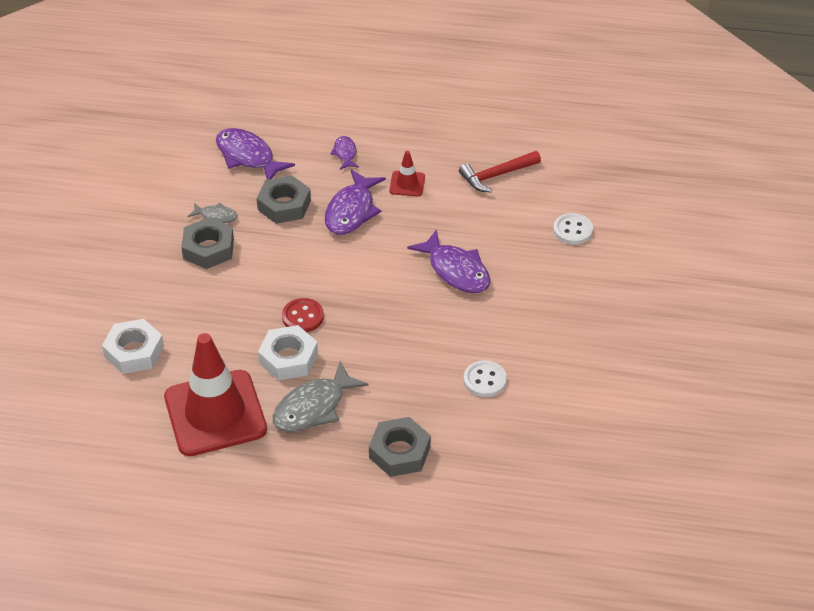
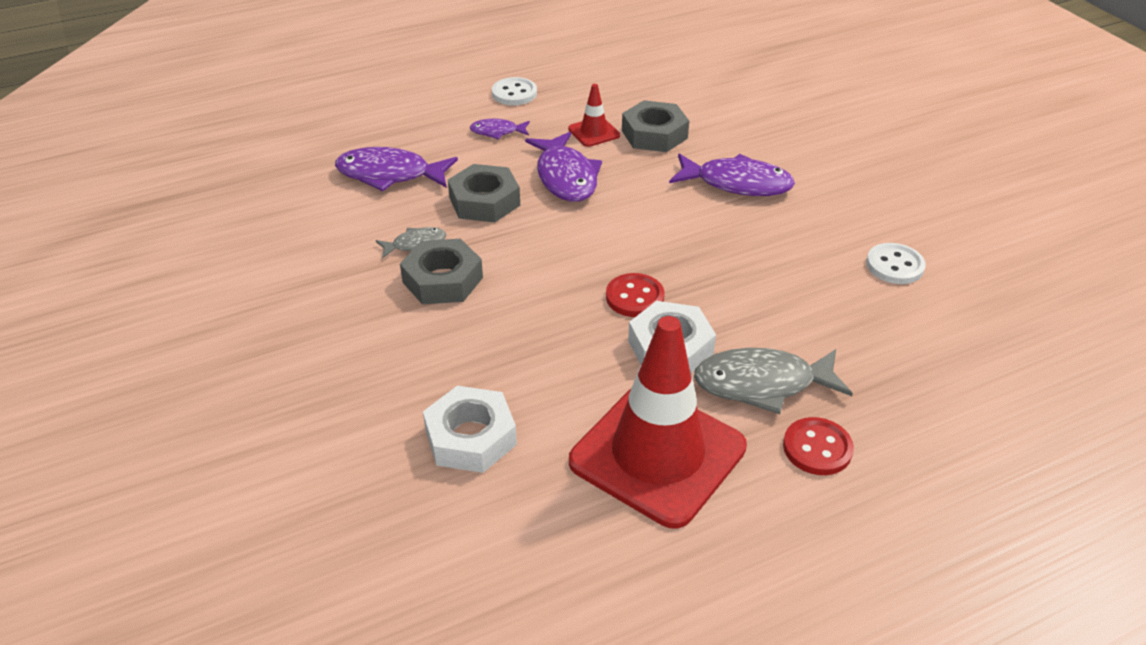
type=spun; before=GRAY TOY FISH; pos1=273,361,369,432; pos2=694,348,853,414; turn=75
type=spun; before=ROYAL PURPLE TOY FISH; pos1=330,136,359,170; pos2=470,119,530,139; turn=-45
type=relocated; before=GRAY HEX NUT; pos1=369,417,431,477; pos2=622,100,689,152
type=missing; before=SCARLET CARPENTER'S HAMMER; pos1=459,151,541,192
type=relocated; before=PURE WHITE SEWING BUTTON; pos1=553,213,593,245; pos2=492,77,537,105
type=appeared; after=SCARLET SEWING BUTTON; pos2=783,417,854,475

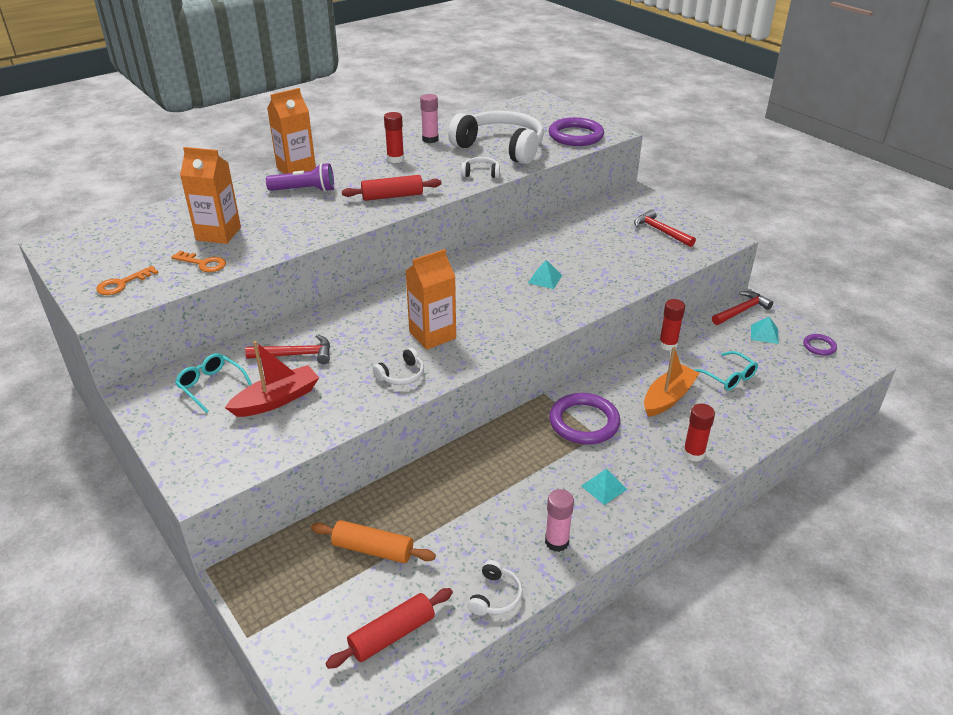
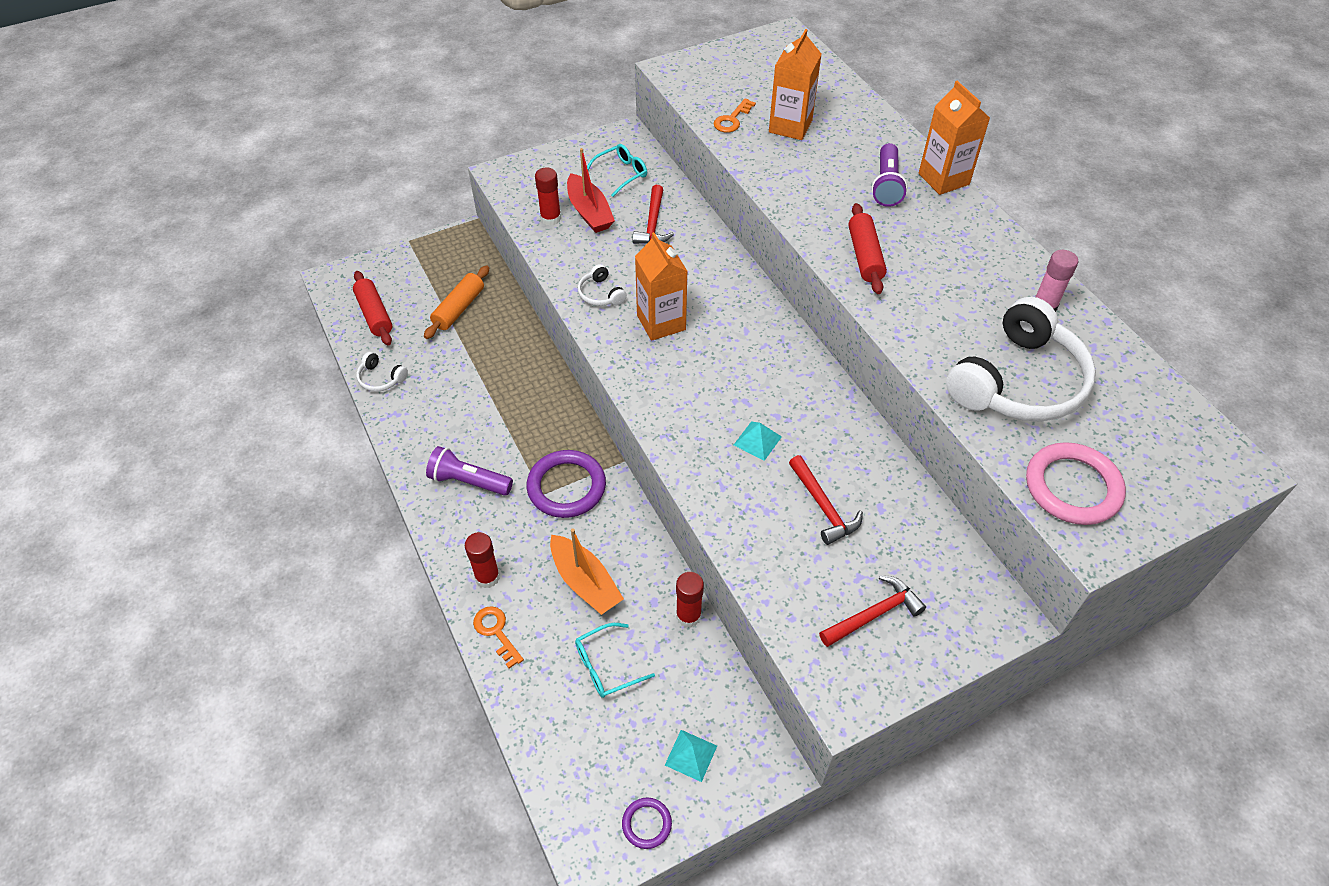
type=relocated; before=ORANGE LATCHKEY; pos1=96,266,159,295; pos2=473,606,524,668
type=relocated; before=SCARLET GLUE STICK; pos1=384,112,404,163; pos2=535,168,561,226
type=missing; before=PURE WHITE HEADPHONES; pos1=461,157,500,178
type=missing; before=PINK GLUE STICK; pos1=545,489,574,552
type=colour; before=ROYAL PURPLE HOOP; after=PINK HOOP; pos1=549,117,604,146; pos2=1026,442,1126,525
type=exchanged; before=TEAL PYRAMID SHAPE; after=ROYAL PURPLE TORCH; pos1=581,469,627,505; pos2=426,446,513,496
type=relocated; before=SCARLET CARPENTER'S HAMMER; pos1=712,291,773,325; pos2=789,455,863,545

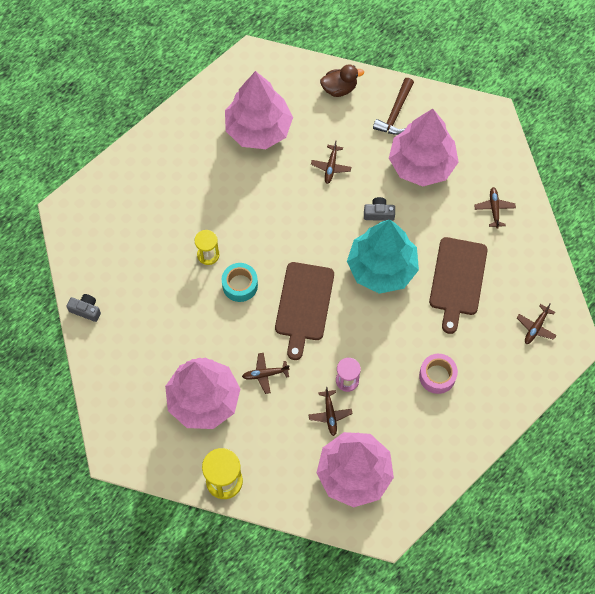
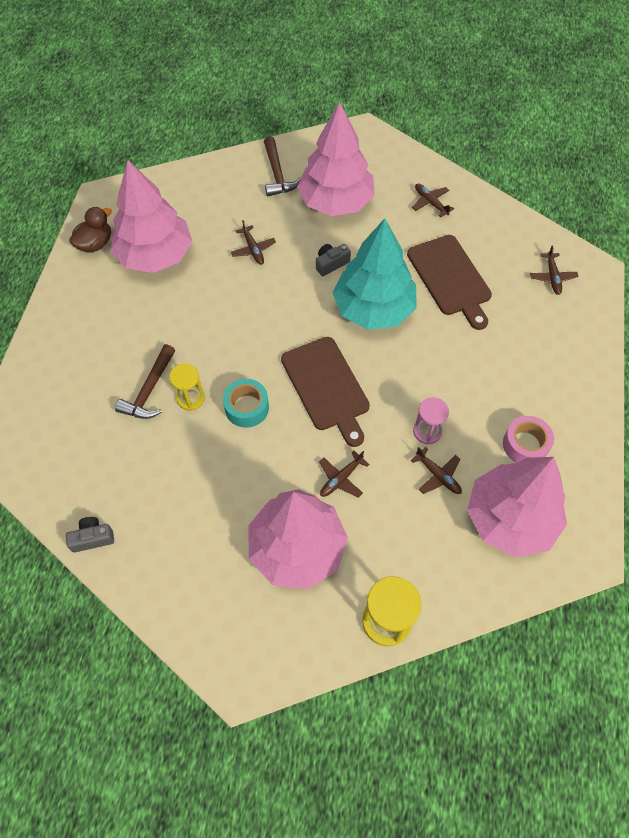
type=relocated; before=DARK BROWN DUCK; pos1=320,64,364,97; pos2=69,207,112,253
type=relocated; before=PINK ROLL OF TAPE; pos1=419,354,458,394; pos2=503,416,554,463
type=appeared; after=DARK BROWN CARPENTER'S HAMMER; pos2=115,344,175,419

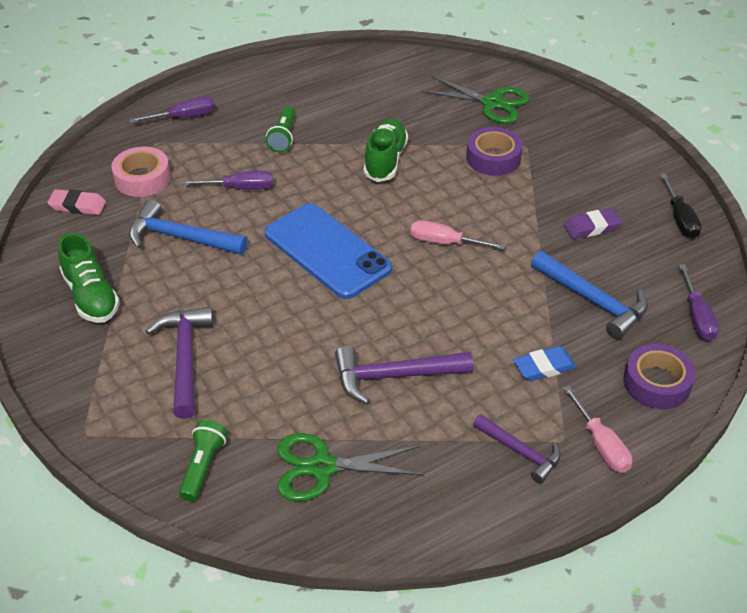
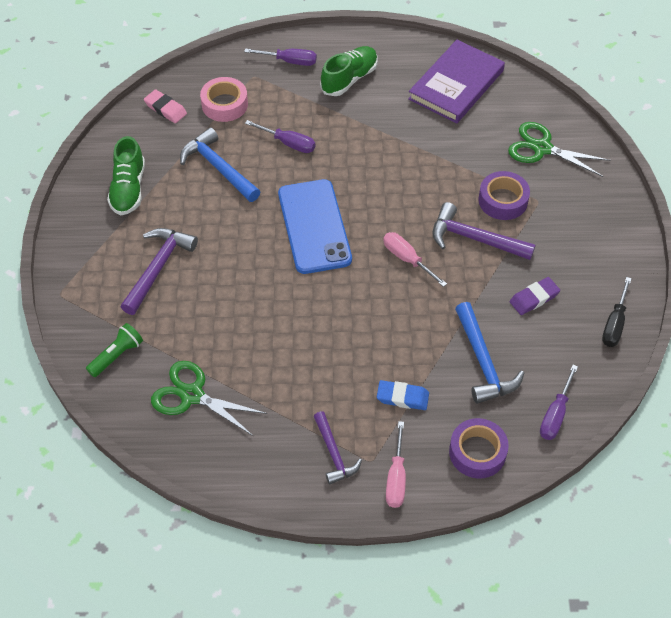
type=missing; before=EMERALD TORCH; pos1=266,106,295,152
type=relocated; before=ROYAL PURPLE CARPENTER'S HAMMER; pos1=335,346,473,404; pos2=433,202,535,260
type=relocated; before=EMERALD SNEAKER; pos1=363,118,408,182; pos2=320,46,378,96
type=spun; before=EMERALD SCISSORS; pos1=421,76,530,124; pos2=508,122,611,177; turn=150
type=spun; before=ROYAL PURPLE ERASER; pos1=564,208,622,239; pos2=510,277,560,315; turn=-45
type=appeared; after=ROYAL PURPLE HARDCOVER; pos2=408,40,505,124

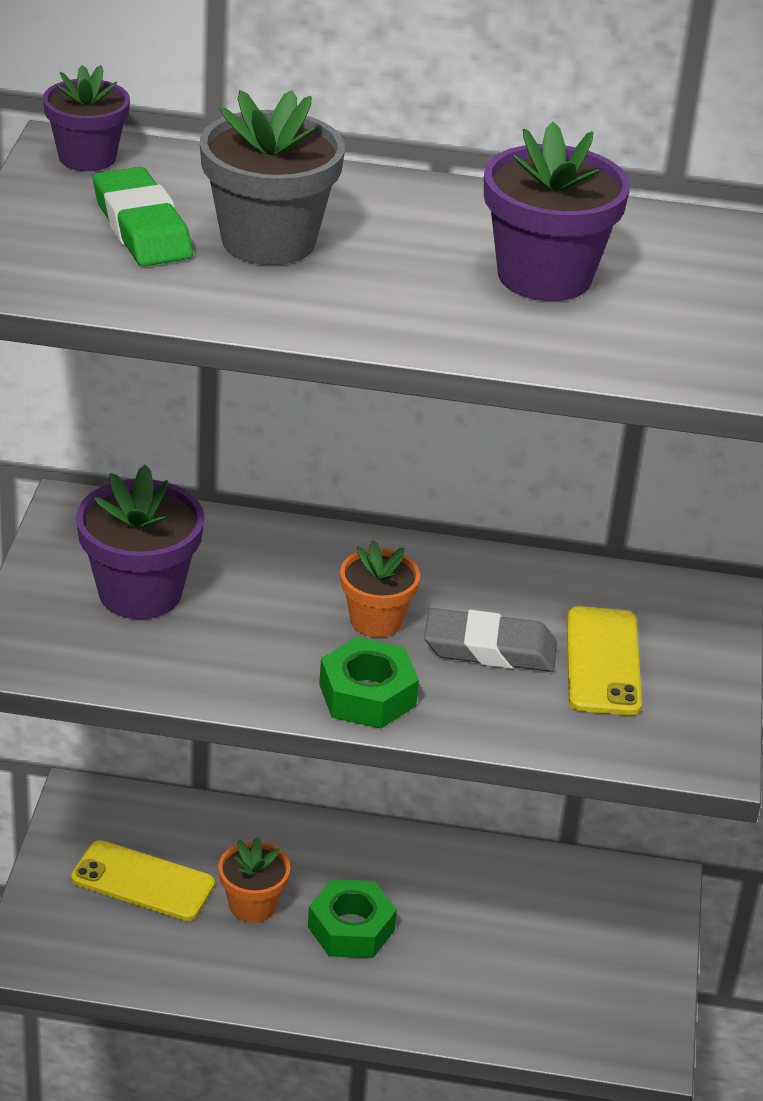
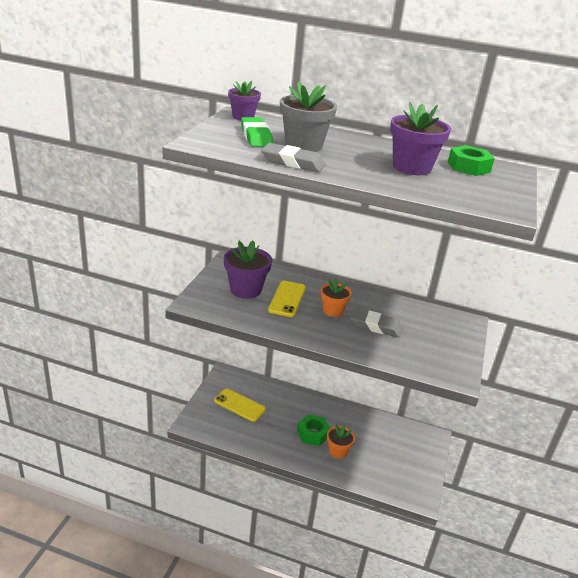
type=relocated; before=ORANGE FLOWER POT; pos1=218,837,291,923; pos2=327,425,355,459
type=relocated; before=EMERALD HEX NUT; pos1=319,637,419,729; pos2=448,145,495,176
type=relocated; before=YELLOW MOBILE PHONE; pos1=567,606,642,715; pos2=268,281,306,317
type=appeared; after=GRAY ERASER; pos2=261,143,326,172

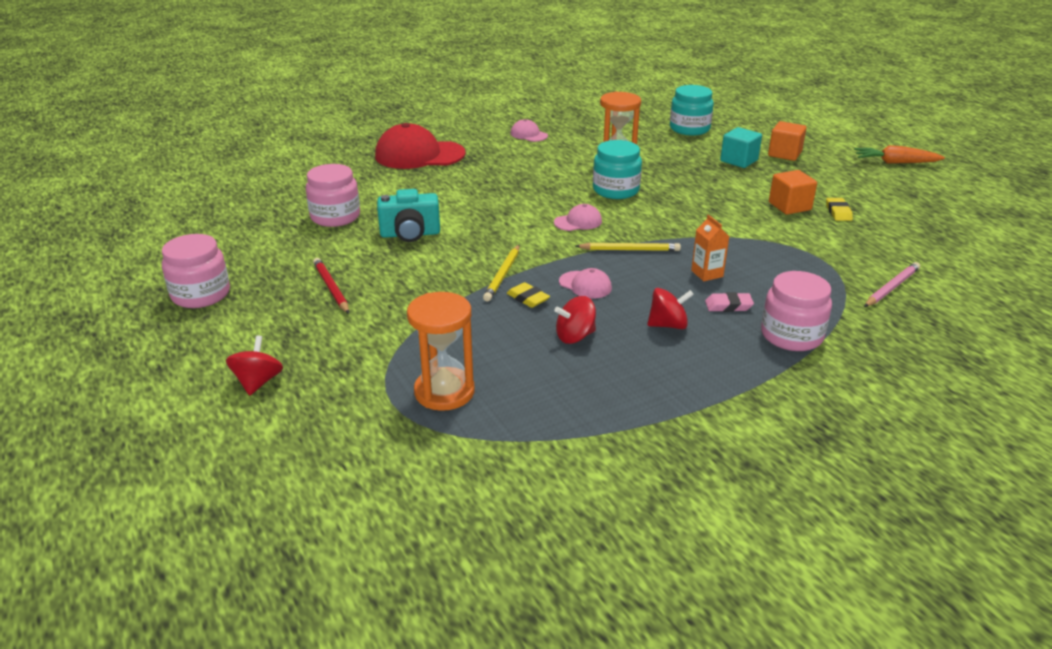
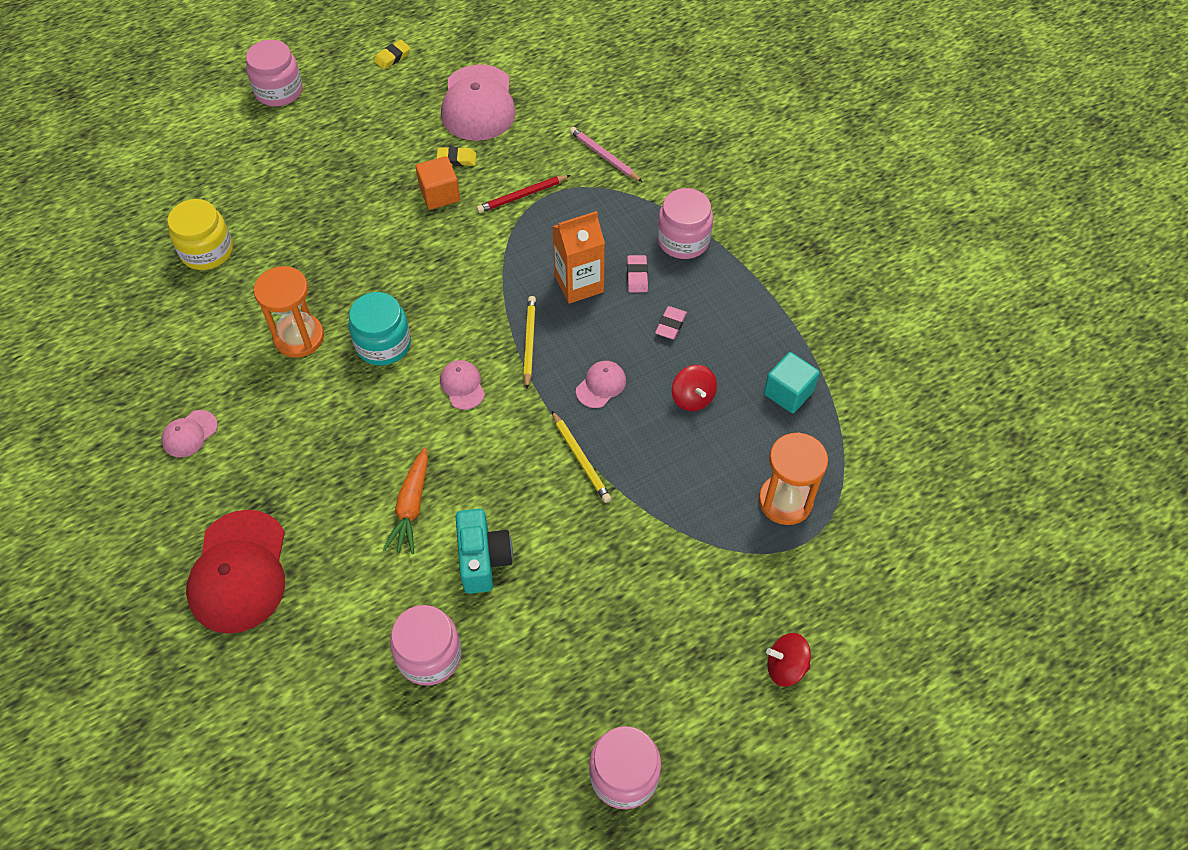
type=relocated; before=SCARLET LEAD PENCIL; pos1=313,258,349,314; pos2=477,175,571,213
type=spun; before=YELLOW LEAD PENCIL; pos1=483,245,520,302; pos2=552,411,612,503; turn=45
type=relocated; before=YELLOW ERASER; pos1=507,282,550,308; pos2=374,40,410,70
type=exchanged; before=SCARLET WHIRLIGIG; after=PINK ERASER; pos1=647,288,694,329; pos2=655,306,687,339
type=colour; before=TEAL PRESERVE JAR; after=YELLOW PRESERVE JAR; pos1=670,85,714,136; pos2=168,199,233,270
type=size; before=ORANGE MILK CARTON; pos1=691,215,729,281; pos2=552,211,605,304; scale=1.67
type=relocated; before=TEAL SOLID CUBE; pos1=720,127,762,168; pos2=764,352,820,413
type=missing; before=ORANGE SOLID CUBE; pos1=768,121,806,161
type=relocated; before=ORANGE CARROT; pos1=854,145,945,163; pos2=383,448,428,554
type=appeared; after=PINK PRESERVE JAR; pos2=246,40,303,106
type=appeared; after=PINK PEAKED CAP; pos2=441,64,516,141

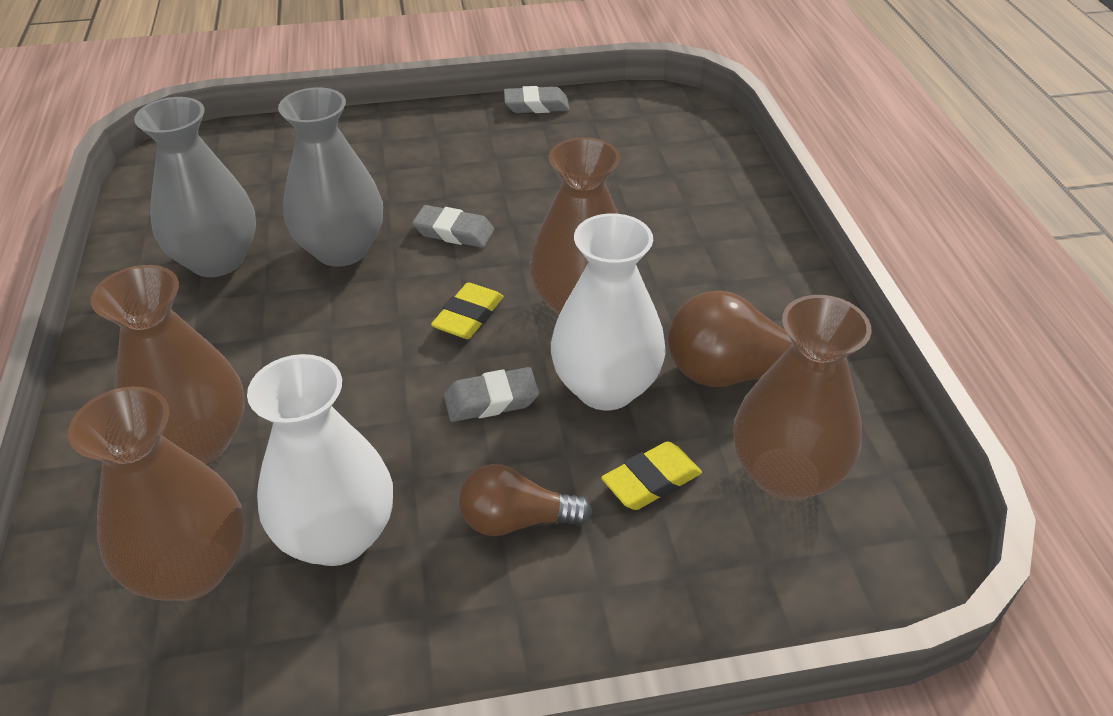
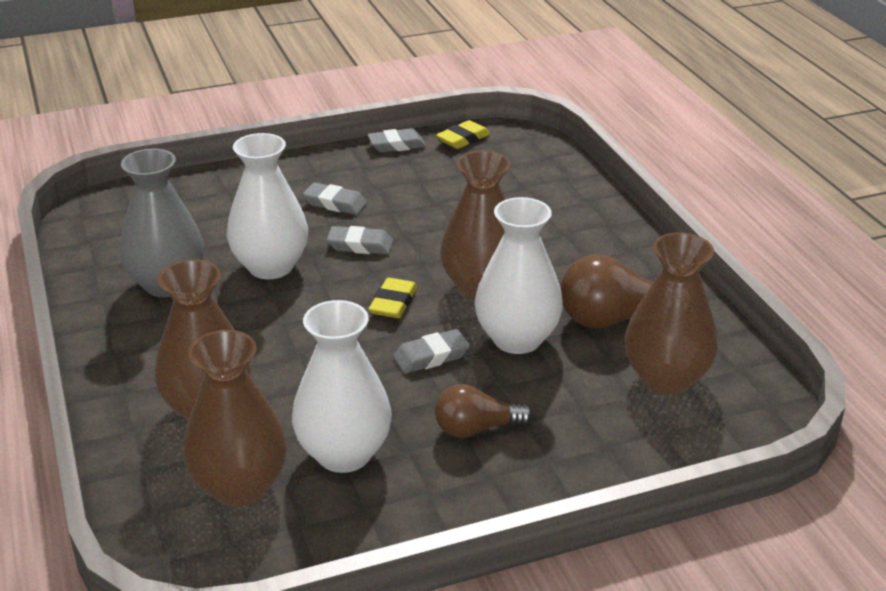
type=colour; before=GRAY FLOWER VASE; after=PURE WHITE FLOWER VASE; pos1=278,87,383,267; pos2=227,133,308,279
type=relocated; before=YELLOW ERASER; pos1=601,441,702,510; pos2=436,120,490,149
type=appeared; after=GRAY ERASER; pos2=303,183,367,215

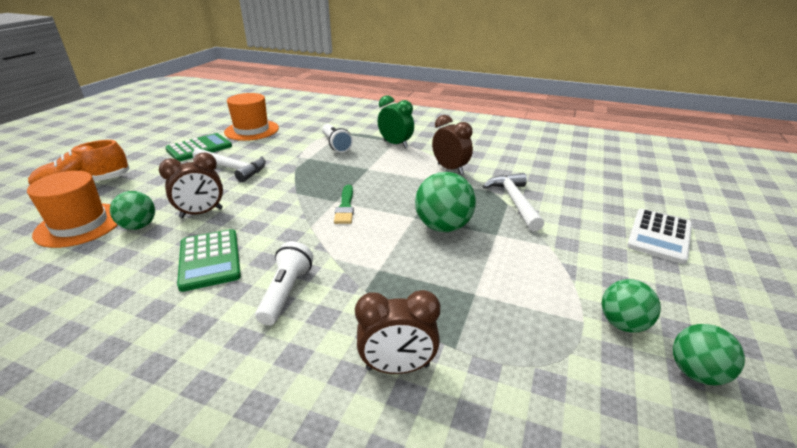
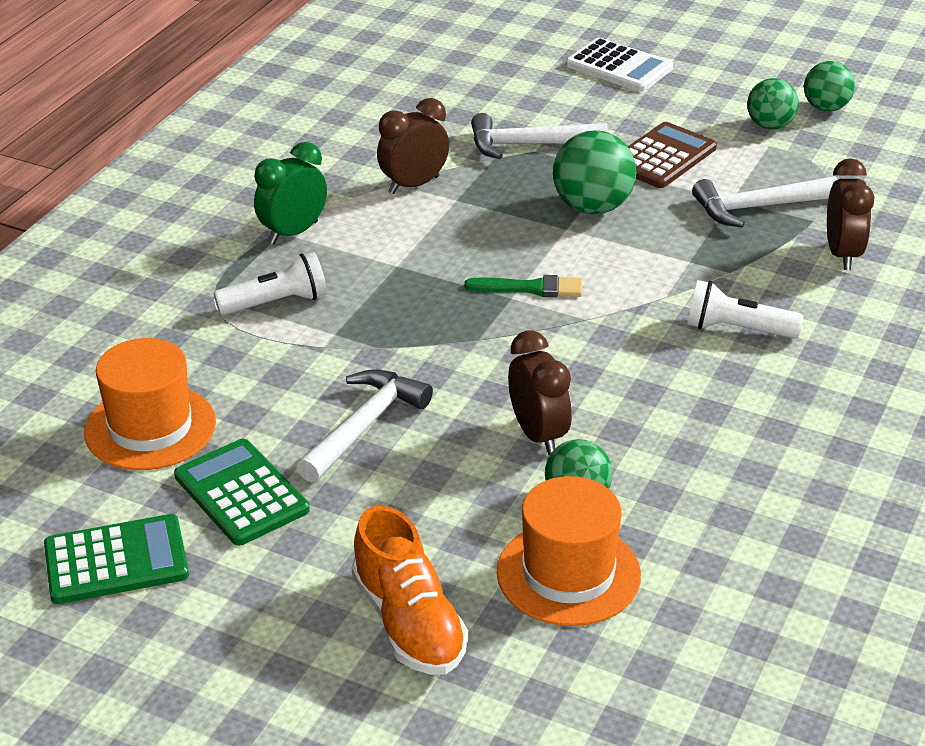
type=relocated; before=EMERALD POCKET CALCULATOR; pos1=177,229,241,292; pos2=44,514,189,604
type=appeared; after=DARK BROWN POCKET CALCULATOR; pos2=628,122,717,188
type=appeared; after=PURE WHITE CARPENTER'S HAMMER; pos2=692,176,838,227

